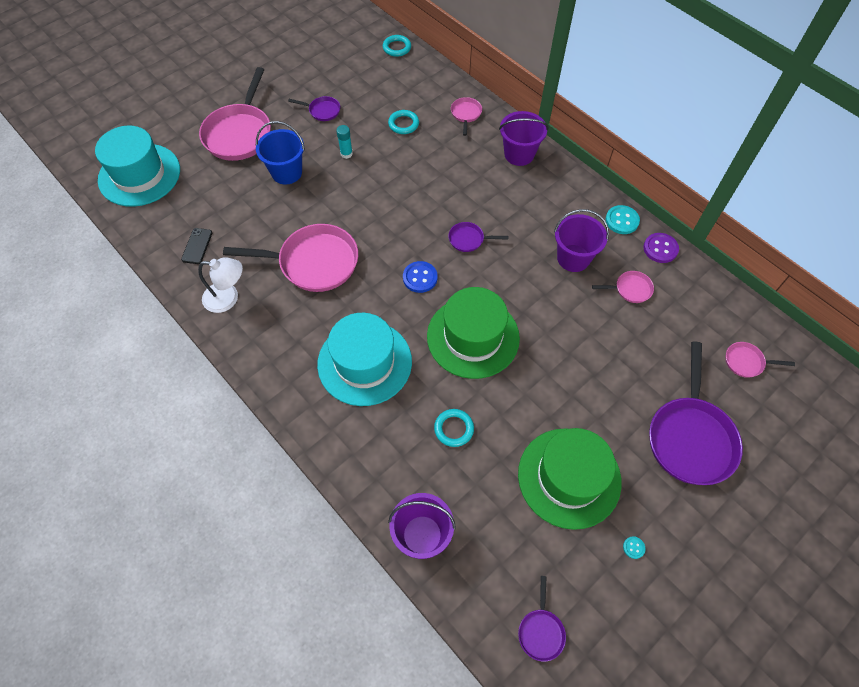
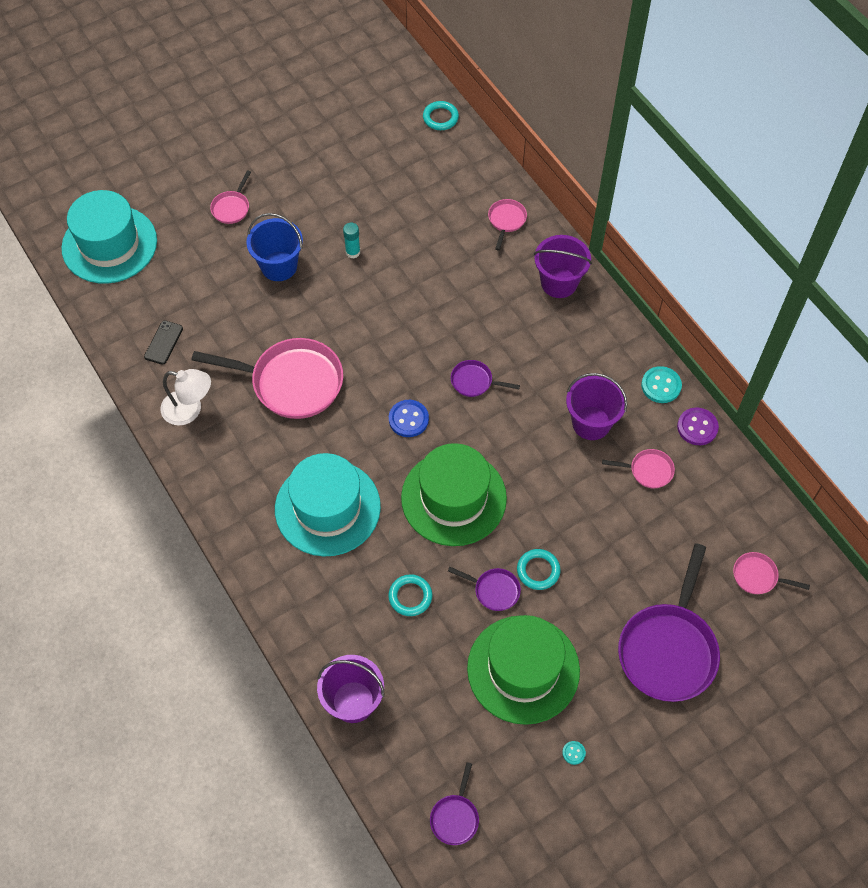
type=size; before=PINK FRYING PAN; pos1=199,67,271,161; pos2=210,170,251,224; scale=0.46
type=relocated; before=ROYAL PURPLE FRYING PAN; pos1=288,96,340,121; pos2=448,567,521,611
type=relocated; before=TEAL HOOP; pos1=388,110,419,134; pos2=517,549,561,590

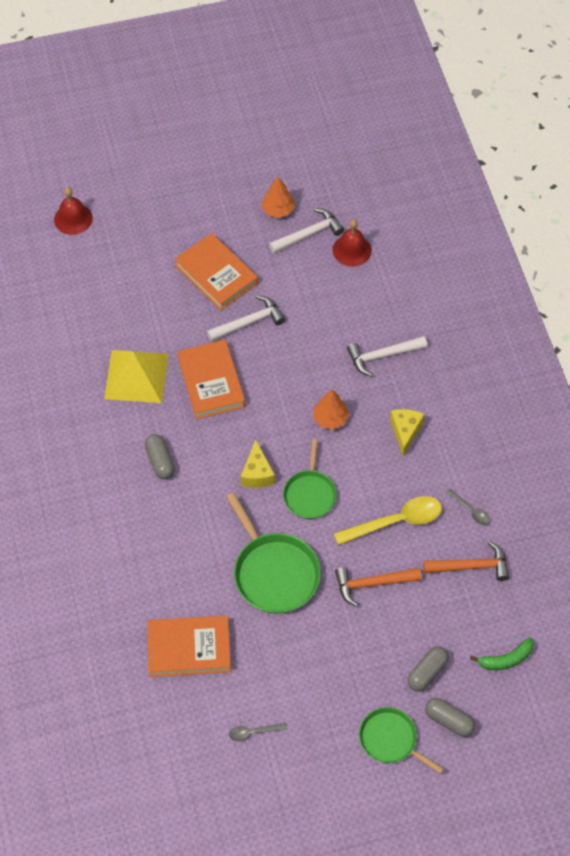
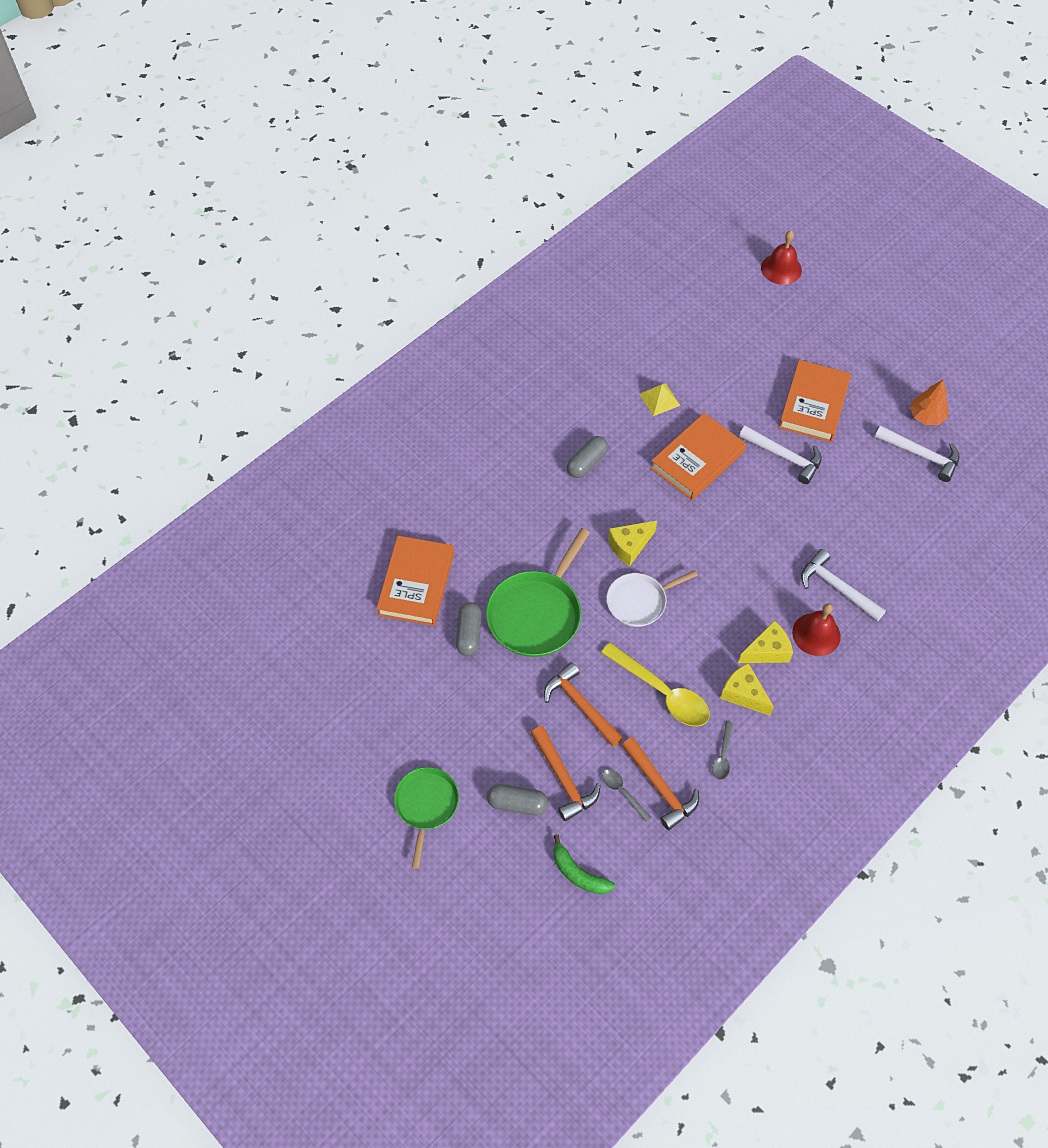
type=size; before=YELLOW PYRAMID SHAPE; pos1=104,350,168,403; pos2=639,383,680,416; scale=0.5
type=spun; before=ORANGE HARDCOVER; pos1=147,615,231,677; pos2=376,536,454,626; turn=45
type=relocated; before=GRAY SPOON; pos1=229,723,287,741; pos2=602,769,651,822
type=colour; before=EMERALD FRYING PAN; after=PURE WHITE FRYING PAN; pos1=283,439,337,519; pos2=606,570,698,627
type=missing; before=ORANGE TOY TREE; pos1=313,390,349,430
type=relocated; before=SCARLET SCHOOL BELL; pos1=333,219,372,267; pos2=792,603,841,656
type=relocated; before=GRAY CAPSULE; pos1=425,698,476,737; pos2=456,602,482,656
type=appeared; after=ORANGE CARPENTER'S HAMMER; pos2=531,726,601,821
type=appeared; after=YELLOW CHEESE; pos2=720,663,774,716

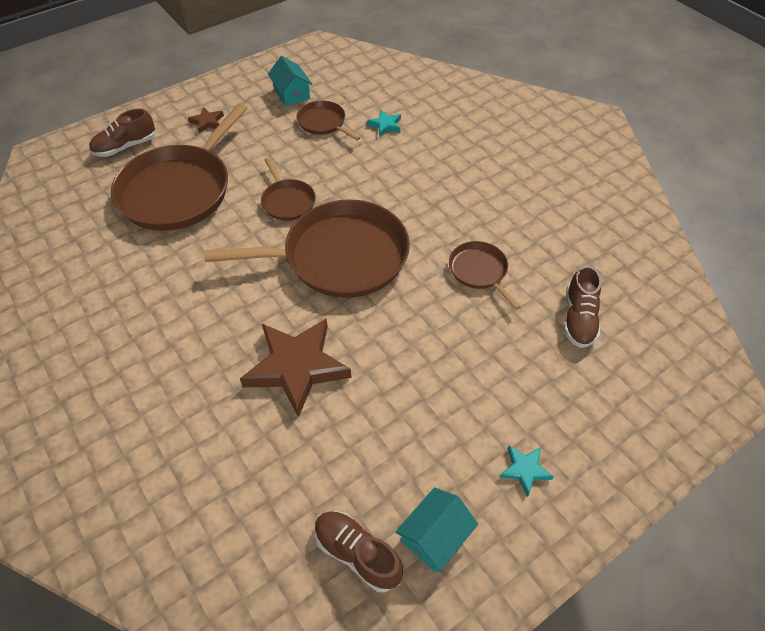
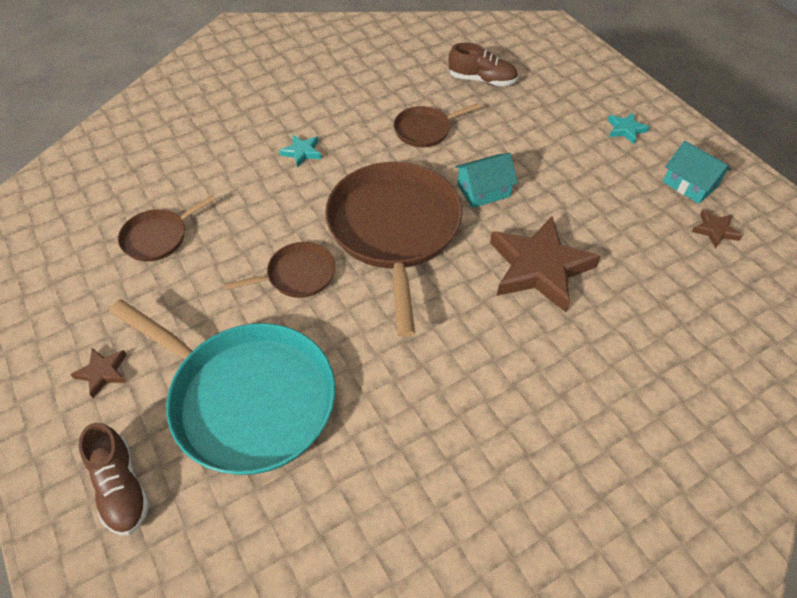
type=colour; before=DARK BROWN FRYING PAN; after=TEAL FRYING PAN; pos1=111,103,247,231; pos2=109,300,335,475
type=relocated; before=TEAL COTTAGE; pos1=268,56,313,106; pos2=455,153,518,208
type=exchanged; before=DARK BROWN SNEAKER; after=DARK BROWN STAR; pos1=315,511,403,592; pos2=691,209,742,249
type=relocated; before=TEAL STAR; pos1=367,110,401,137; pos2=279,135,321,168

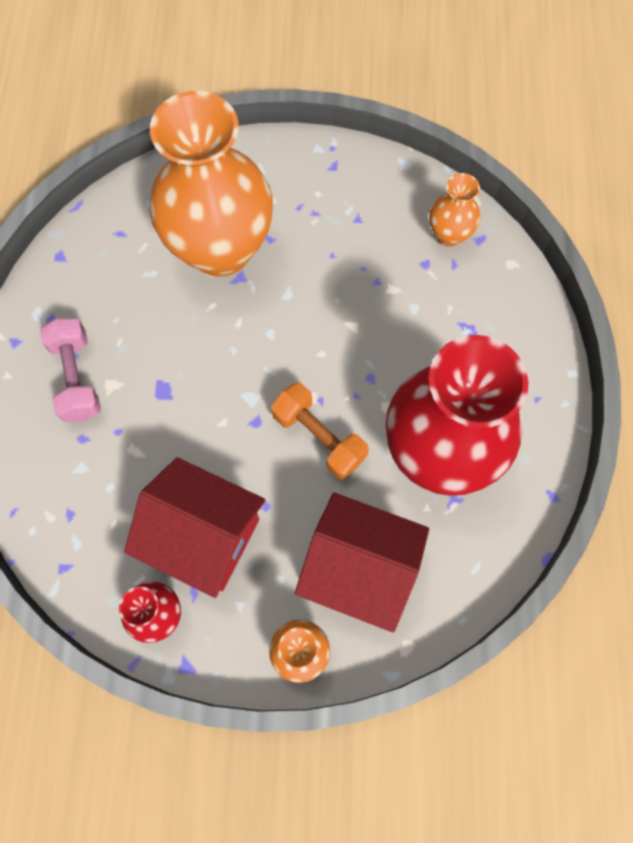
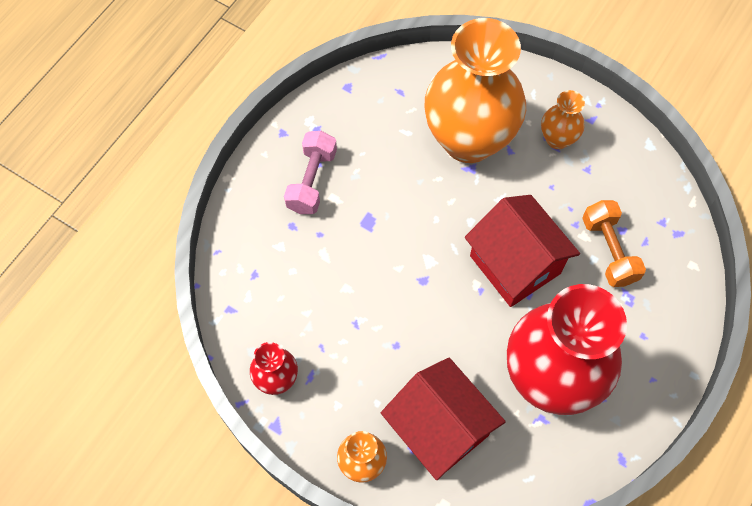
type=relocated; before=SCARLET COTTAGE; pos1=124,457,266,598; pos2=465,195,580,307
type=relocated; before=ORANGE DUMBBELL; pos1=271,382,369,480; pos2=582,200,646,287
type=relocated; before=ORANGE FLOWER VASE; pos1=429,173,480,247; pos2=541,90,585,149

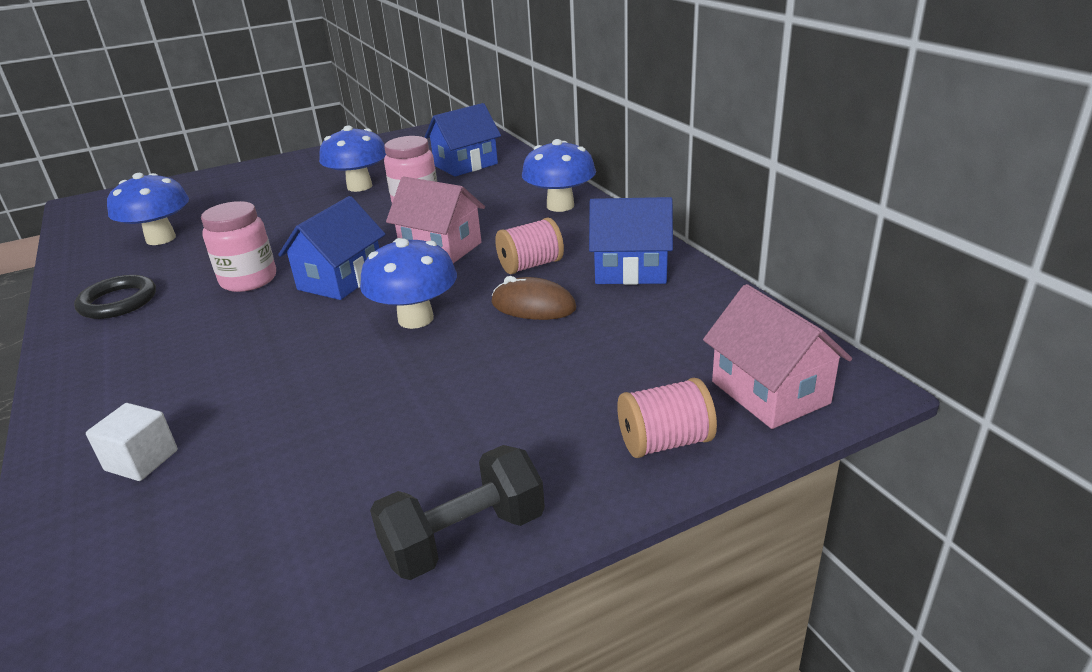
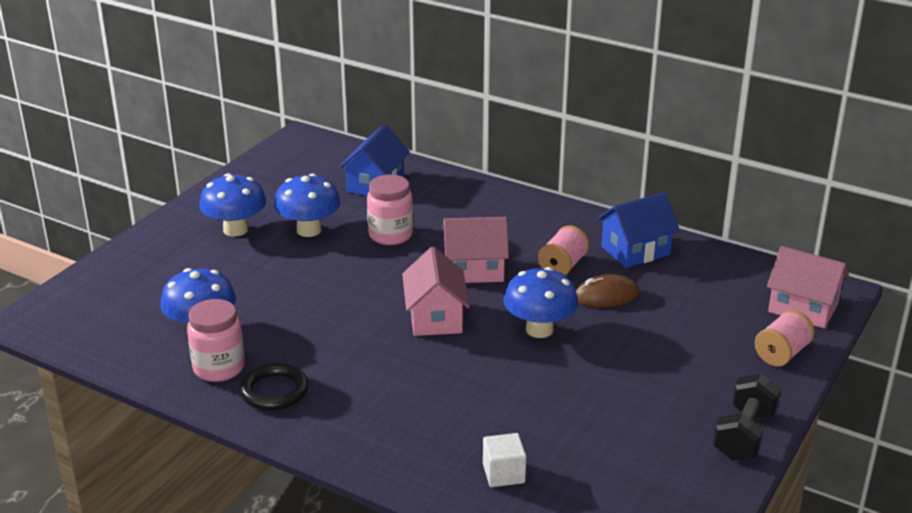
type=relocated; before=PINK PRESERVE JAR; pos1=201,201,276,292; pos2=187,299,245,382
type=colour; before=COBALT COTTAGE; after=PINK COTTAGE; pos1=278,196,386,300; pos2=402,247,470,336
type=relocated; before=COBALT FUNGUS; pos1=522,139,596,212; pos2=199,173,266,237

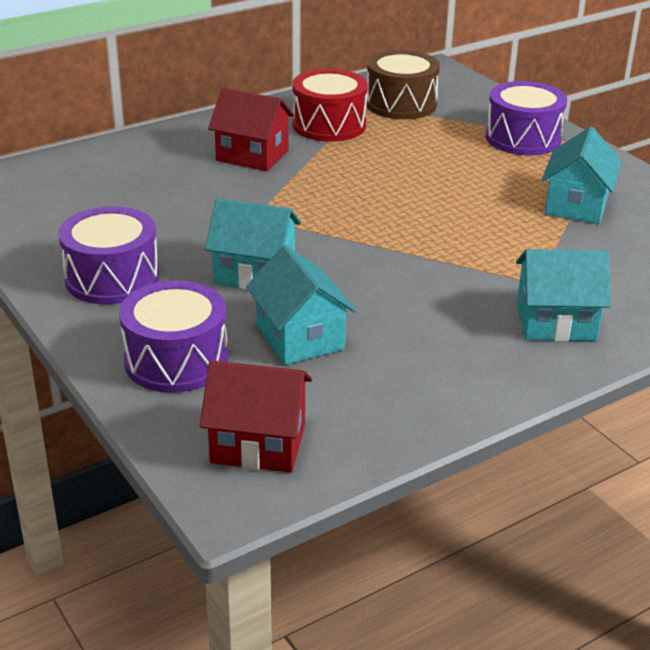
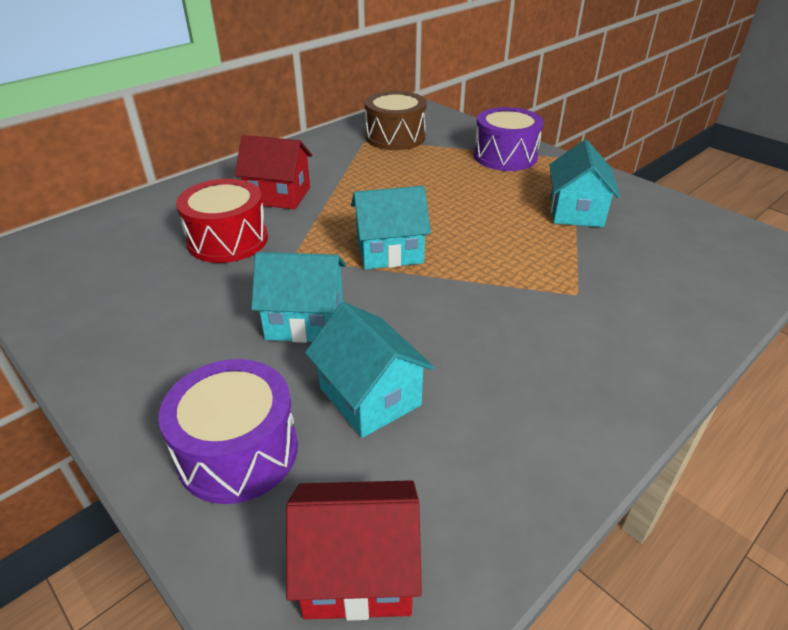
type=missing; before=ROYAL PURPLE TOY DRUM; pos1=58,206,159,304
type=relocated; before=SCARLET TOY DRUM; pos1=292,69,368,142; pos2=176,179,268,263
type=relocated; before=TEAL COTTAGE; pos1=516,249,611,341; pos2=351,186,431,269

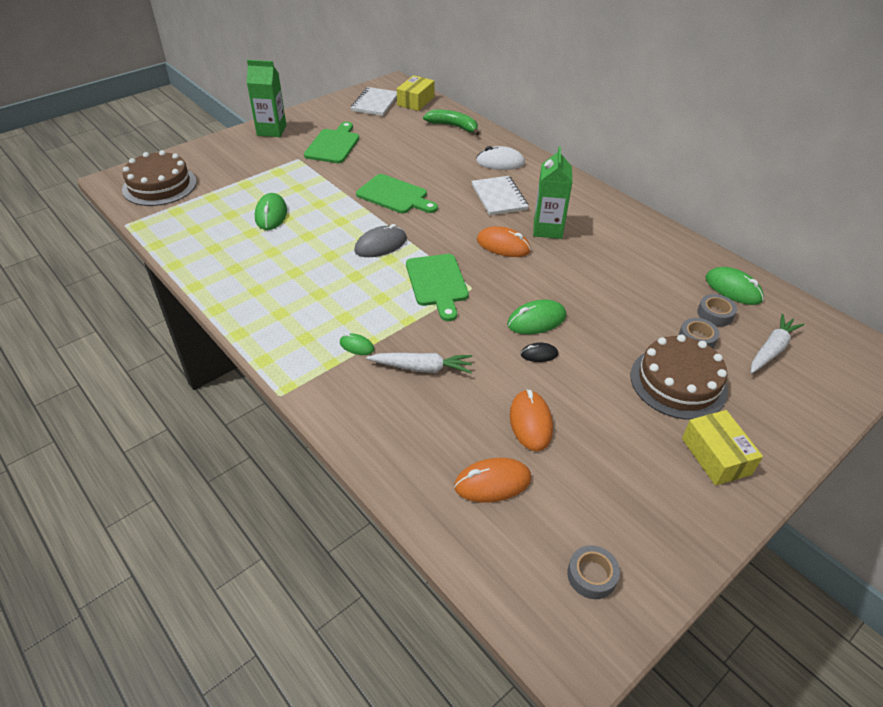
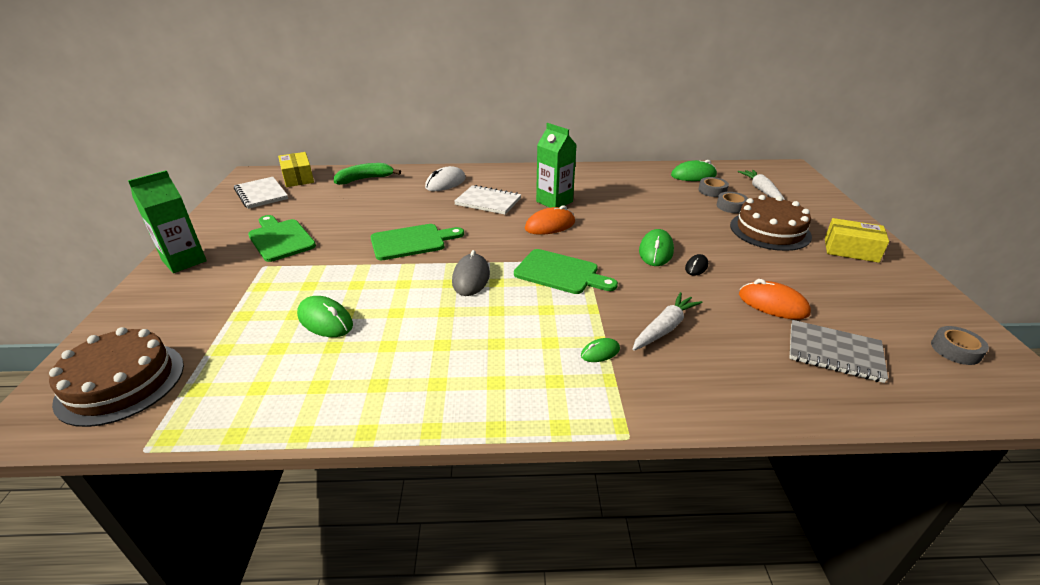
type=exchanged; before=ORANGE MOUSE; after=GRAY EXERCISE BOOK; pos1=454,458,531,502; pos2=790,320,888,383

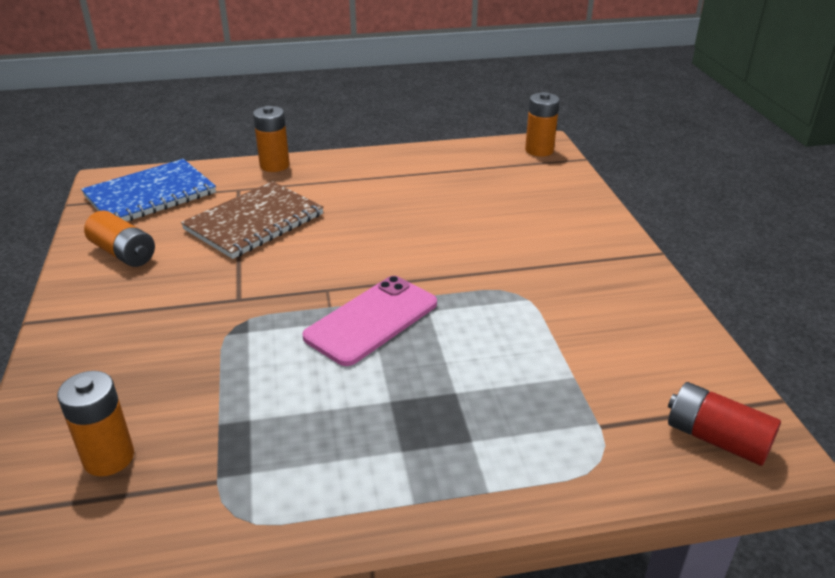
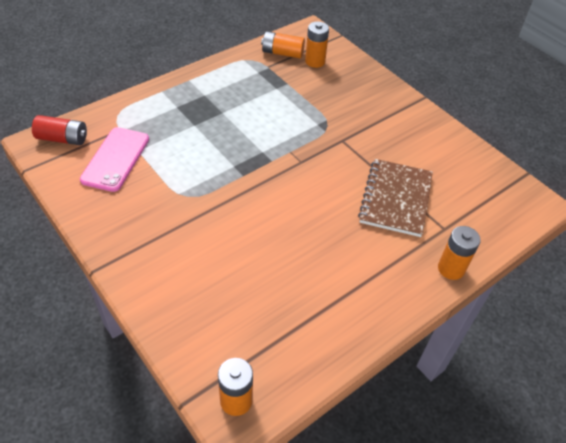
type=missing; before=COBALT EXERCISE BOOK; pos1=81,159,216,221
type=relocated; before=ORANGE AA BATTERY; pos1=84,211,155,267; pos2=261,31,305,58
type=relocated; before=PINK MOBILE PHONE; pos1=302,276,437,366; pos2=80,127,149,192

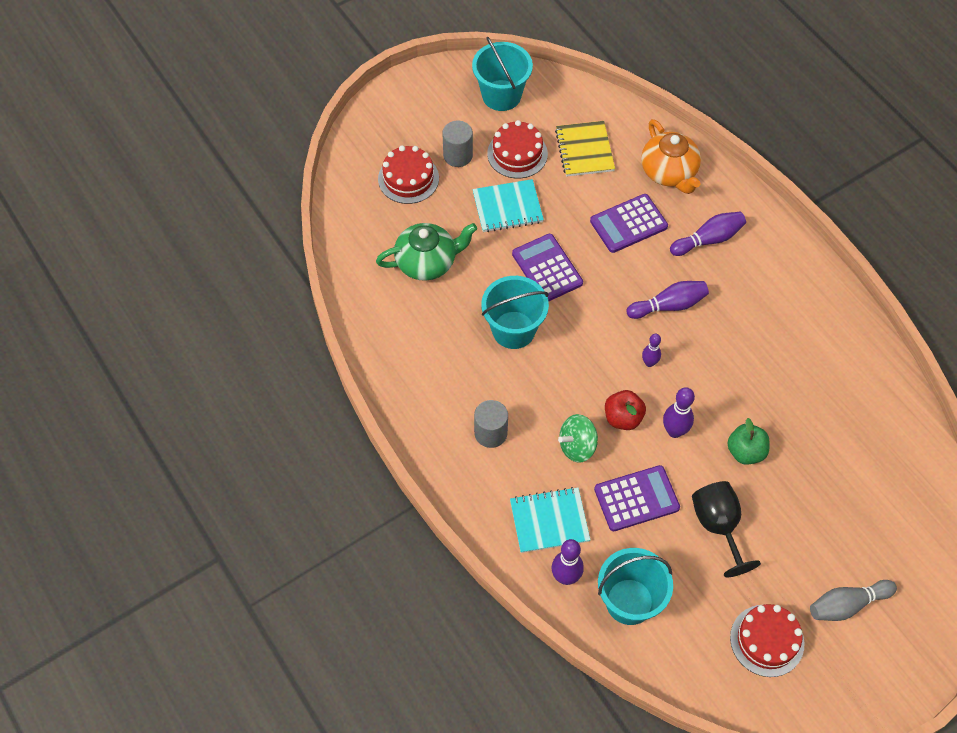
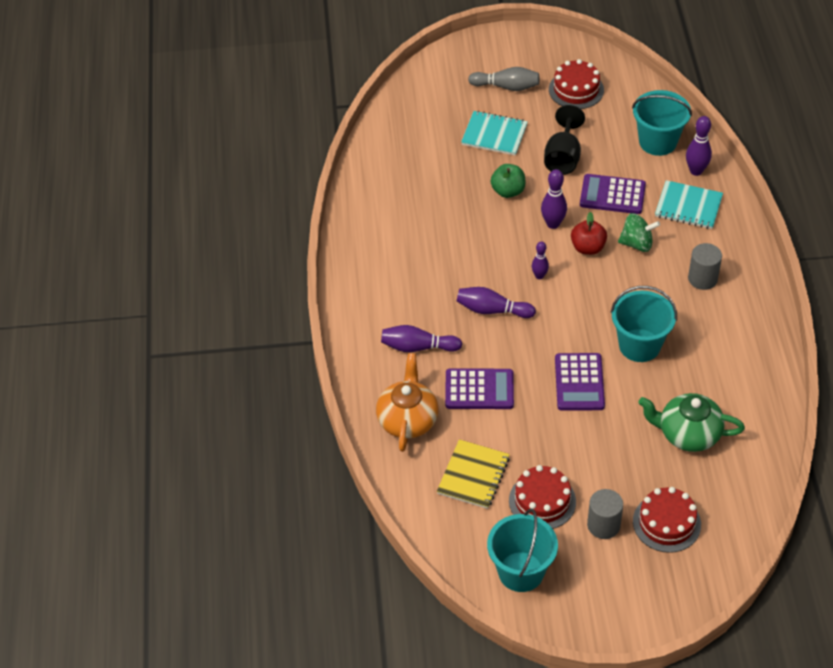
type=relocated; before=TEAL EXERCISE BOOK; pos1=473,179,544,232; pos2=461,111,528,156

